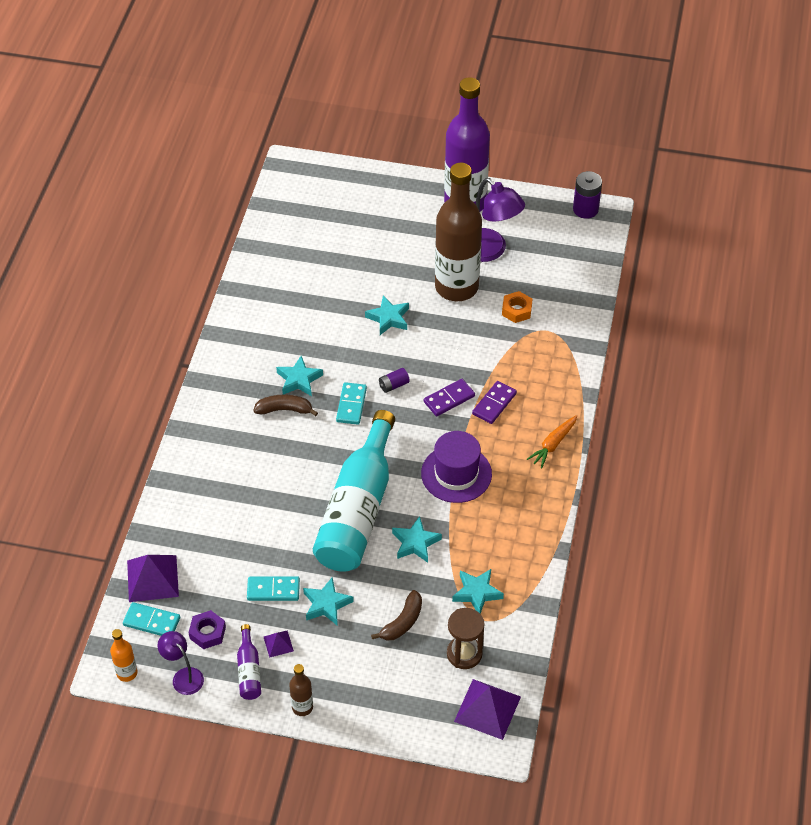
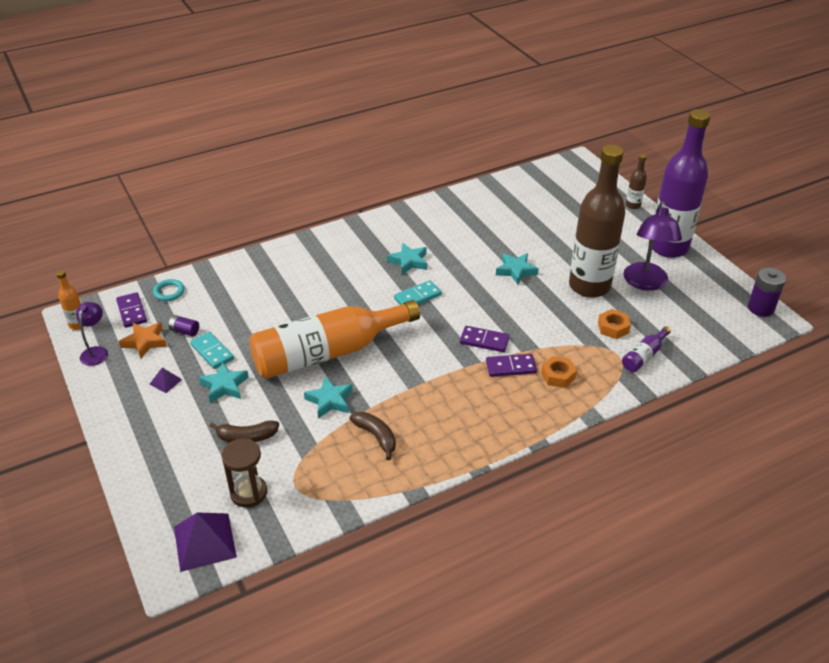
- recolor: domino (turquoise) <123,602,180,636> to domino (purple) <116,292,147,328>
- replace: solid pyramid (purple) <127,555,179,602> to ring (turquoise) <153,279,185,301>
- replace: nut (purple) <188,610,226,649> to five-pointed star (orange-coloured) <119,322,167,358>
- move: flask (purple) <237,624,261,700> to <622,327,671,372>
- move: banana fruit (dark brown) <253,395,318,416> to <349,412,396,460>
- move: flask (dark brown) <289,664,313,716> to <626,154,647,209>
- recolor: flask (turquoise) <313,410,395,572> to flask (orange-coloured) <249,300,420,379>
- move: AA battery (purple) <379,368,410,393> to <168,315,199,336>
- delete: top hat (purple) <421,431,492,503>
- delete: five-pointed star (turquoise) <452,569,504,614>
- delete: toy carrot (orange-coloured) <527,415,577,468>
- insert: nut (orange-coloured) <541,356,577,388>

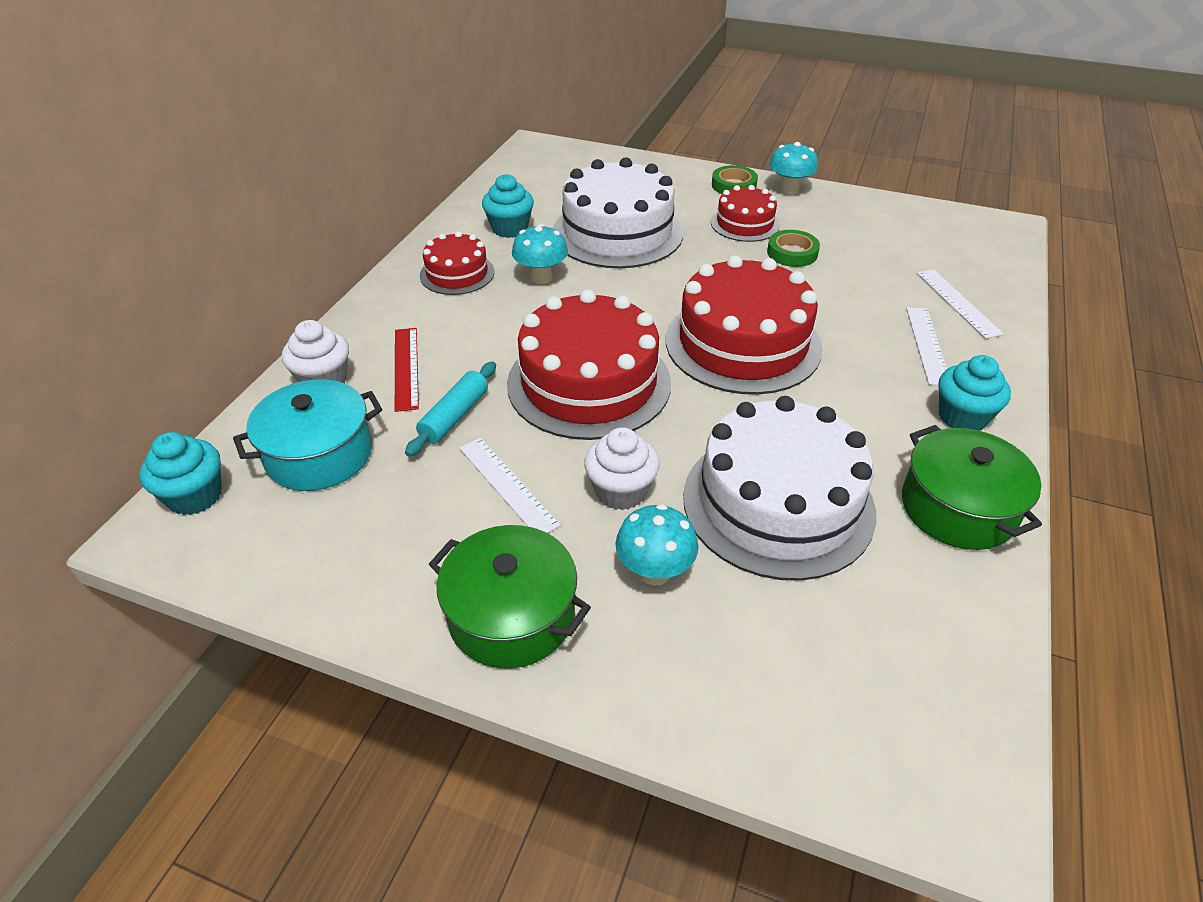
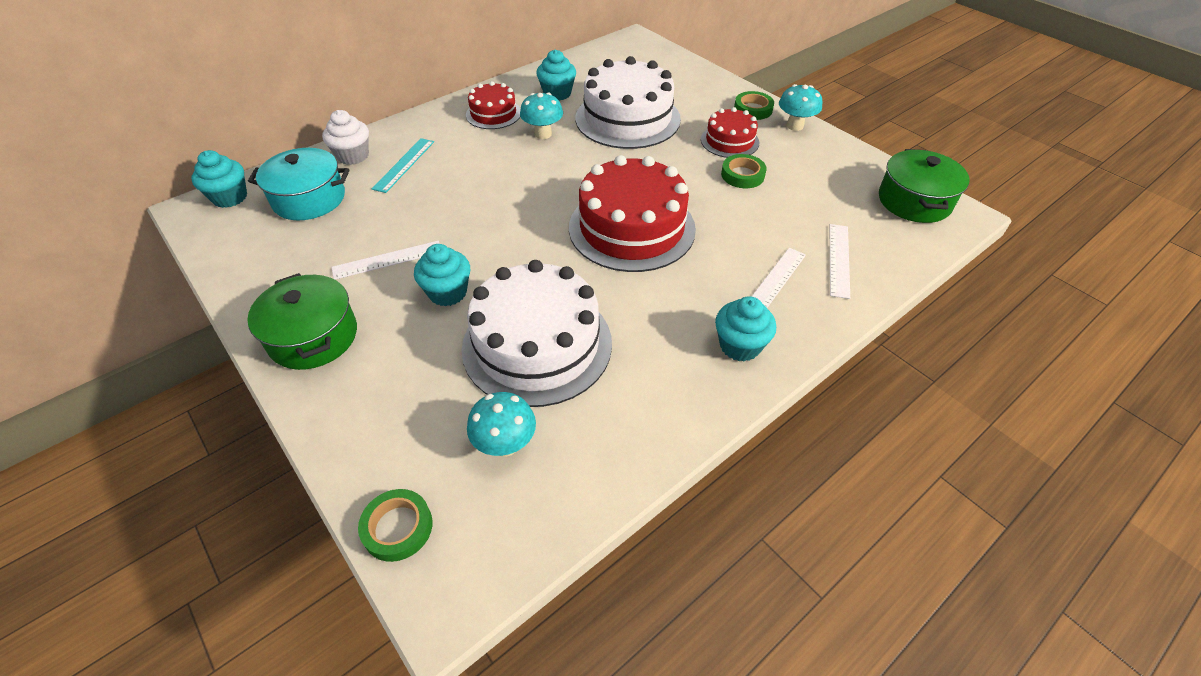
- recolor: measuring stick (crimson) <395,328,419,412> to measuring stick (turquoise) <372,138,434,193>
- delete: pastry roller (turquoise) <405,361,496,457>
- rotate: measuring stick (pure white) <459,438,561,533> = <331,241,440,280> 75 degrees clockwise
- delete: gateau (crimson) <507,290,671,440>
- recolor: muffin (pure white) <584,427,659,510> to muffin (turquoise) <414,244,470,306>
- move: fungus (turquoise) <615,504,699,586> to <467,392,536,457>
- move: pot (leaf-green) <902,425,1042,550> to <879,149,970,223>
- insert: sticky tape (leaf-green) <358,489,433,562>

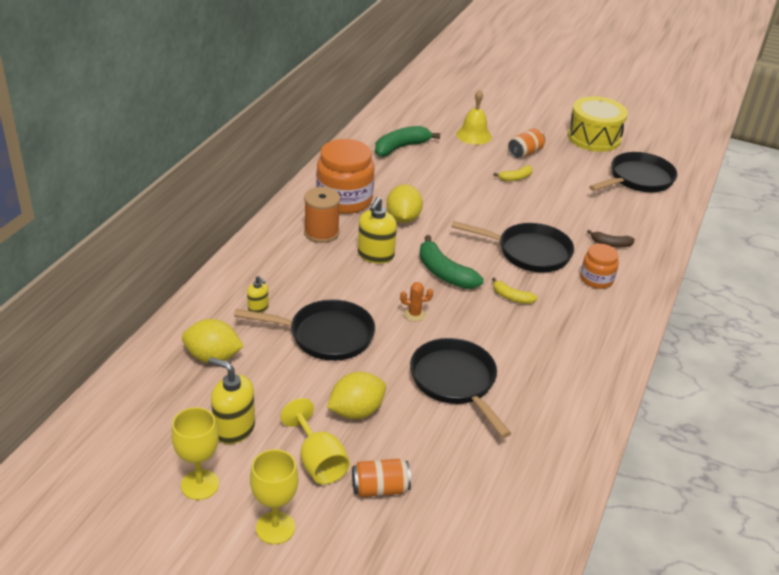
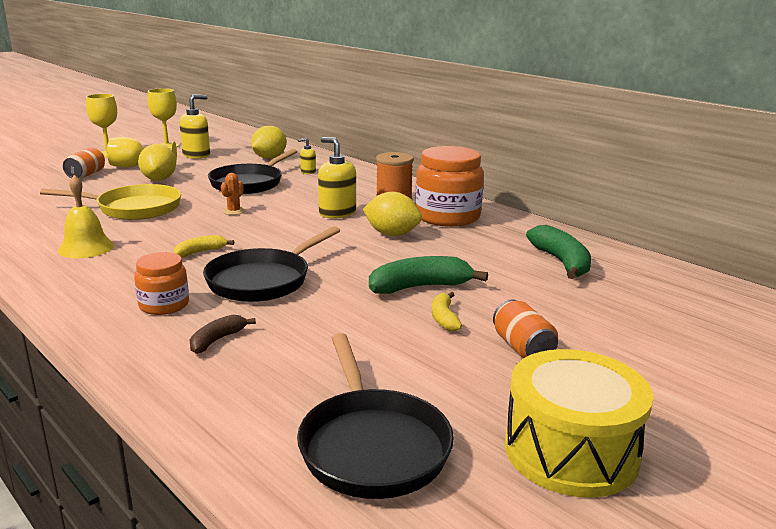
- recolor: skillet (jet-black) <410,338,512,438> to skillet (golden) <40,184,181,220>
- move: banana fruit (leaf-green) <419,235,484,289> to <369,256,488,294>
- move: school bell (golden) <456,90,492,145> to <58,175,114,258>

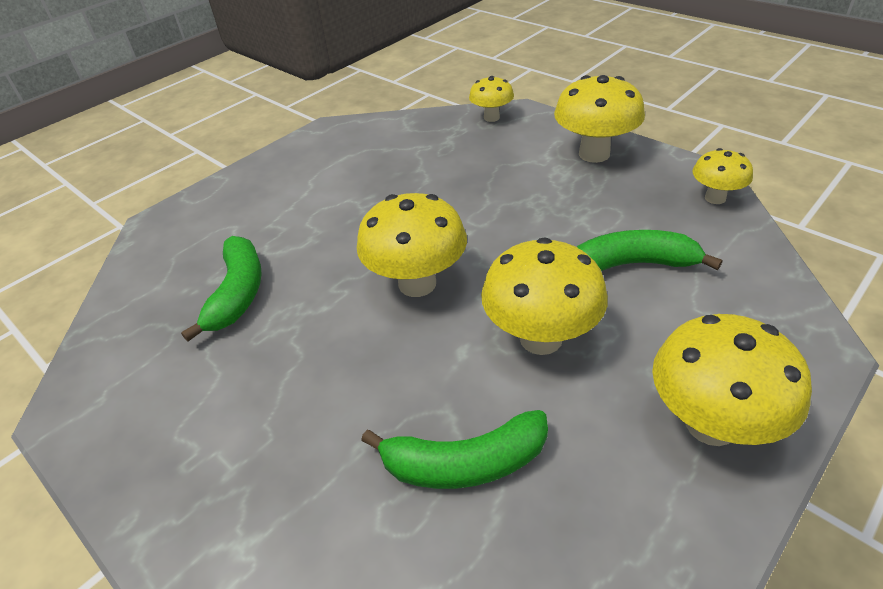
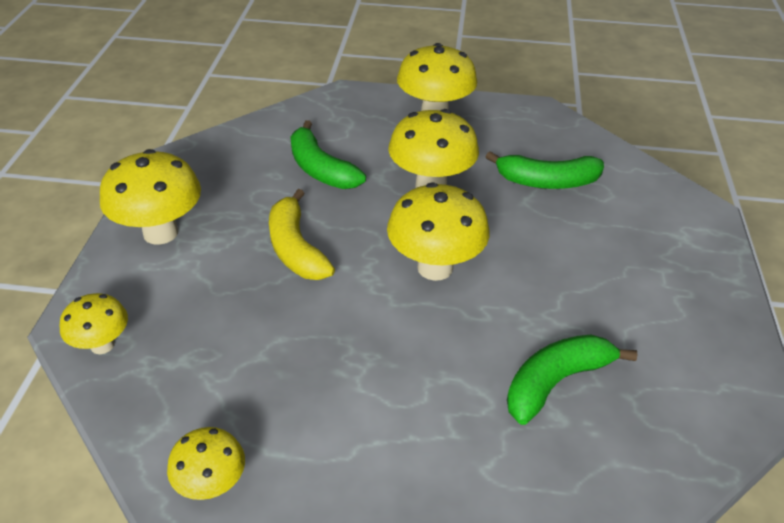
- rotate: banana fruit (leaf-green) <361,410,548,489> = <486,151,604,189> 135 degrees clockwise
- move: fungus (golden) <692,148,753,204> to <167,427,245,500>
- insert: banana fruit (golden) <269,189,335,280>

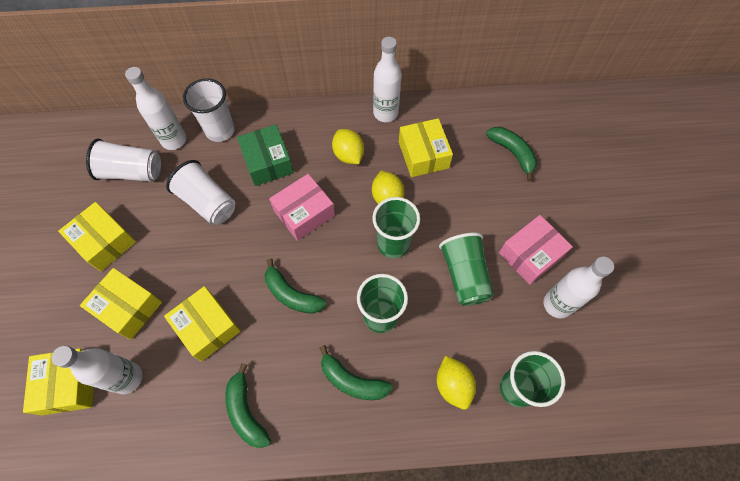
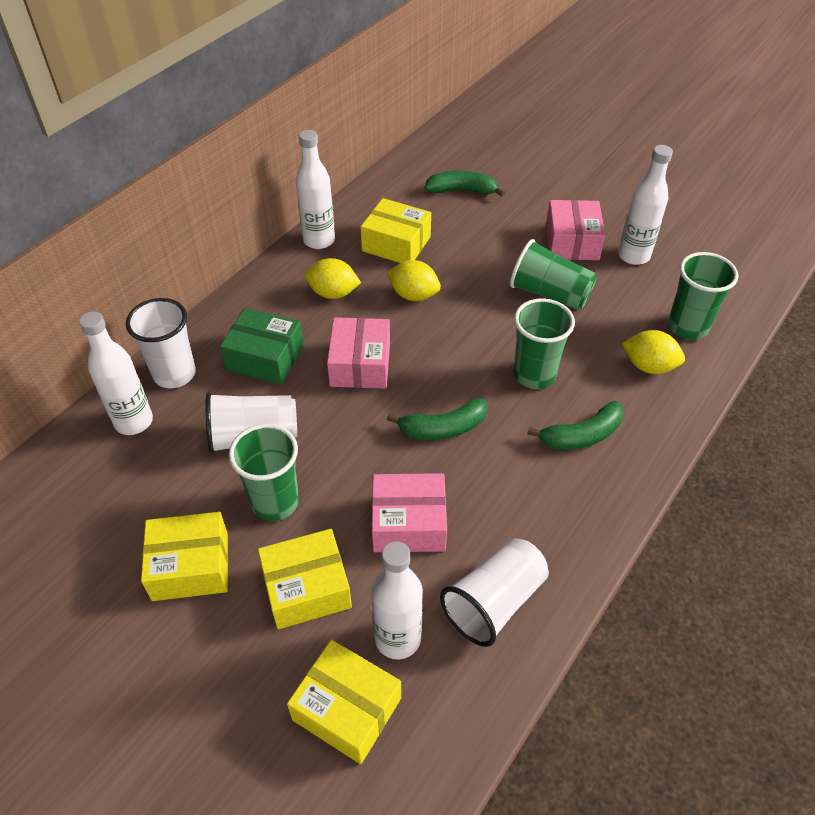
- move: beaker (pure white) <86,139,161,182> to <440,538,549,647>
- recolor: box (golden) <164,286,241,361> to box (rose-pink) <372,473,447,552>
- delete: banana fruit (leaf-green) <225,363,271,448>
- move: beaker (leaf-green) <372,197,420,258> to <229,424,299,521>

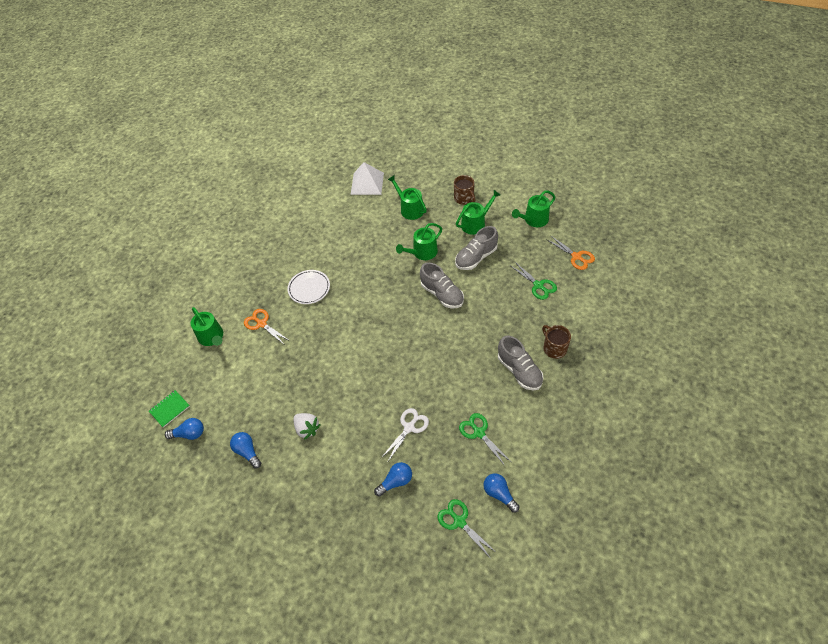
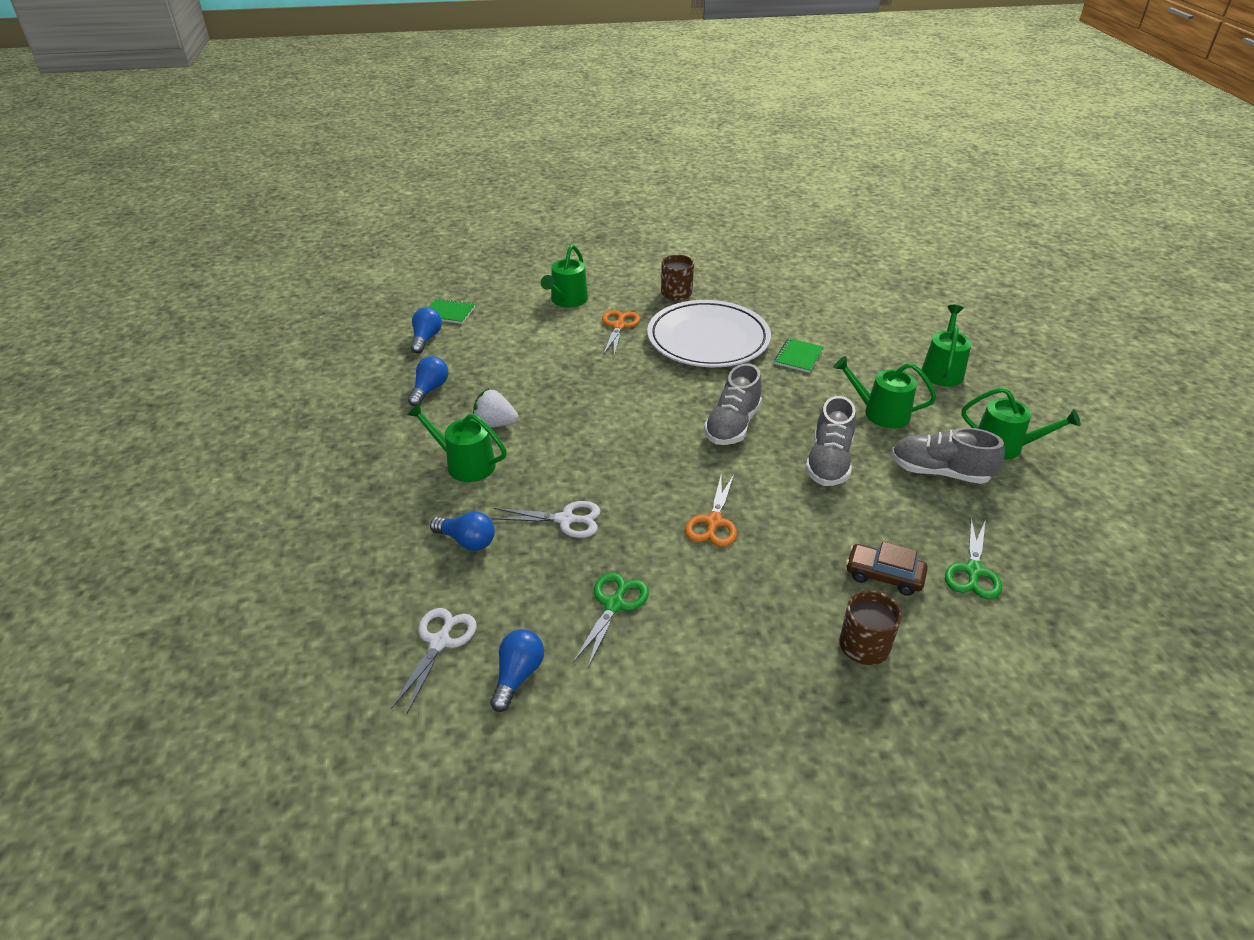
- rotate: bulb (cobalt) <165,418,204,440> = <411,307,442,354> 135 degrees counterclockwise
- resize: flat dish (pure white) <287,270,330,304> = <647,300,771,367> x1.83
- rotate: toy strawberry (pure white) <294,413,321,440> = <473,389,518,427> 90 degrees clockwise
- delete: solid pyramid (pure white) <350,162,384,195>
- recolor: shears (leaf-green) <438,499,497,559> to shears (pure white) <391,608,476,713>
- move: mug (dark brown) <454,175,476,205> to <661,255,694,300>
- move: sneaker (grey) <498,336,543,390> to <704,363,762,445>
- move: sprinkling can (leaf-green) <512,190,556,227> to <407,403,507,482>
- move: shears (orange-coloured) <546,235,595,270> to <685,472,737,547>
- insert: notebook (leaf-green) <774,338,823,373>
- insert: automobile (dark brown) <846,542,928,596>

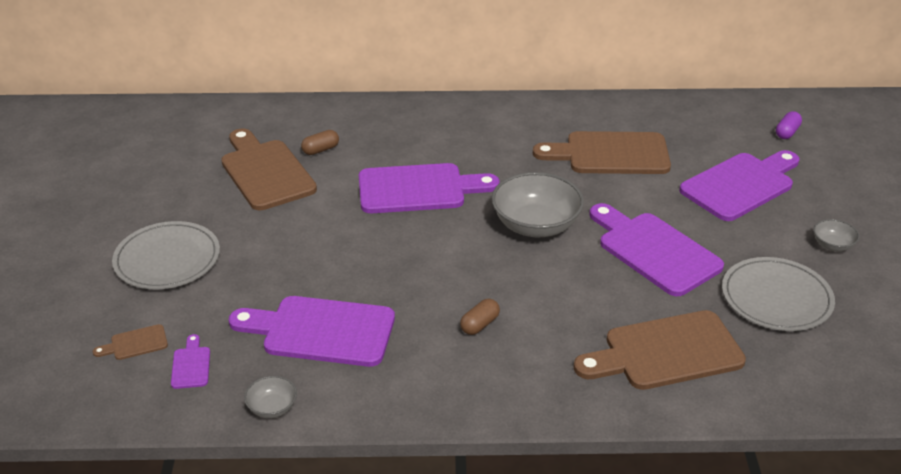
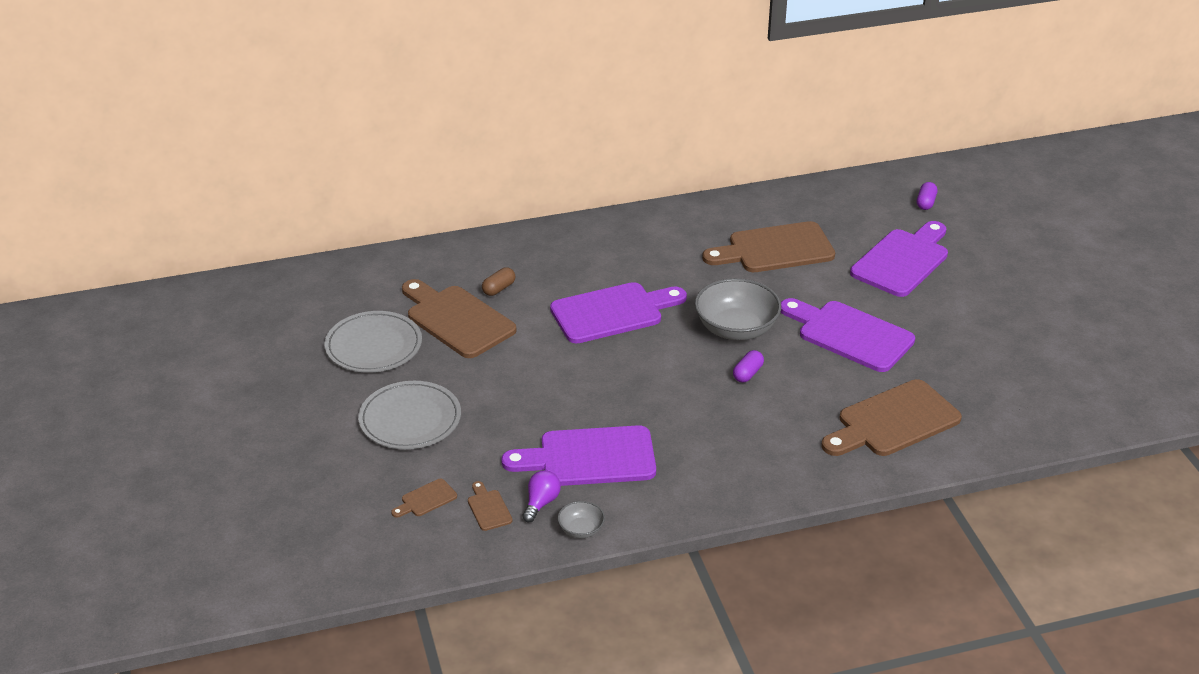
- recolor: cutting board (purple) <171,334,210,389> to cutting board (dark brown) <468,481,512,531>
- delete: pill (dark brown) <460,299,500,335>
- move: flat dish (grey) <722,257,835,331> to <324,311,422,373>
- delete: bowl (grey) <813,219,860,251>
- insert: bulb (purple) <522,470,561,522>
- insert: pill (purple) <733,350,764,382>

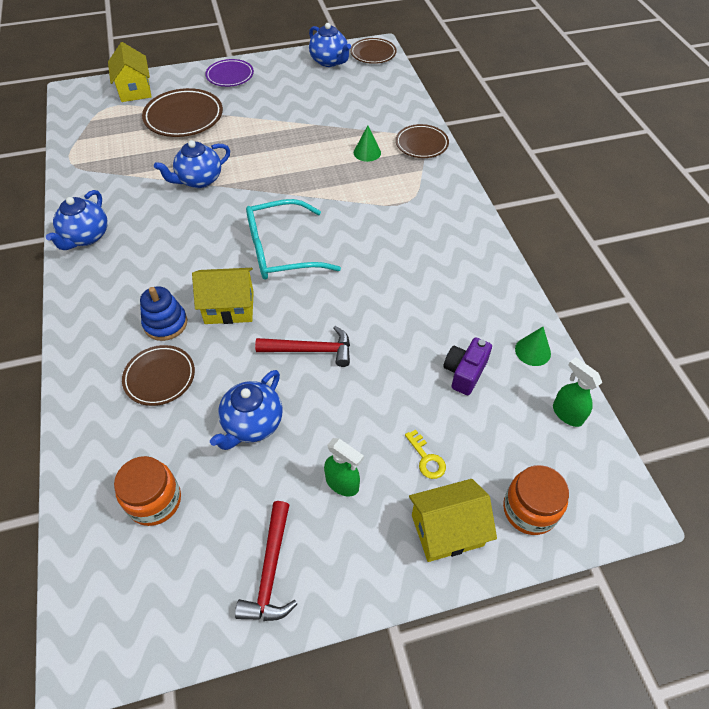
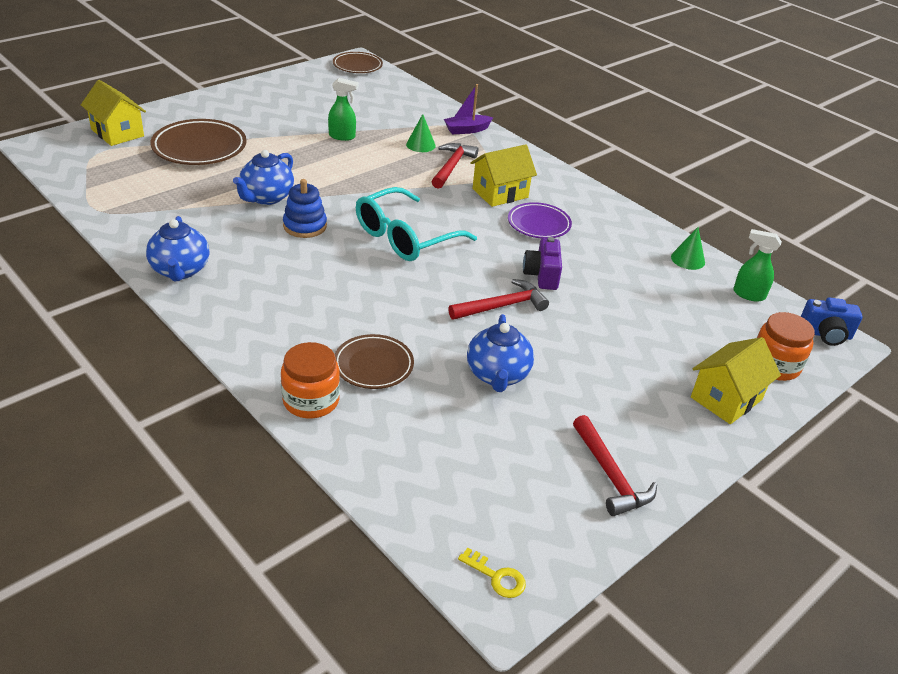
- move: preserve jar (orange-coloured) <114,456,181,526> to <281,342,340,418>
- move: stacking rings (cobalt) <140,286,187,341> to <283,179,327,238>
- move: cottage (golden) <192,268,254,324> to <470,144,537,207>
- move: flat dish (purple) <205,59,254,87> to <508,202,572,238>
- delete: teapot (cobalt) <309,23,351,67>
- move: sprayer (leaf-green) <324,438,364,496> to <328,78,359,141>
- replace: flat dish (dark brown) <396,124,449,158> to boat (purple) <444,84,493,134>
- move: door key (golden) <405,429,446,479> to <458,548,526,598>
- move: photo camera (purple) <443,337,492,395> to <523,237,562,290>
- insert: carpenter's hammer (crimson) <432,143,479,189>
- insert: photo camera (cobalt) <801,297,862,346>

